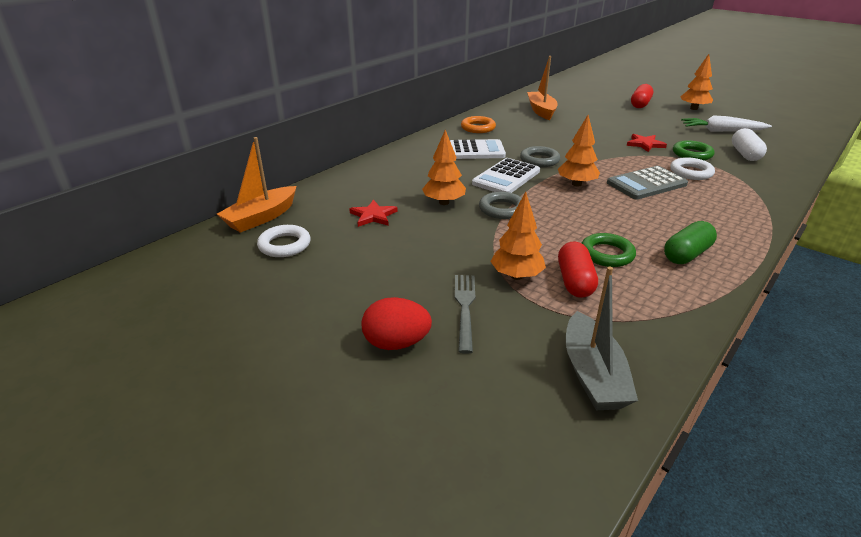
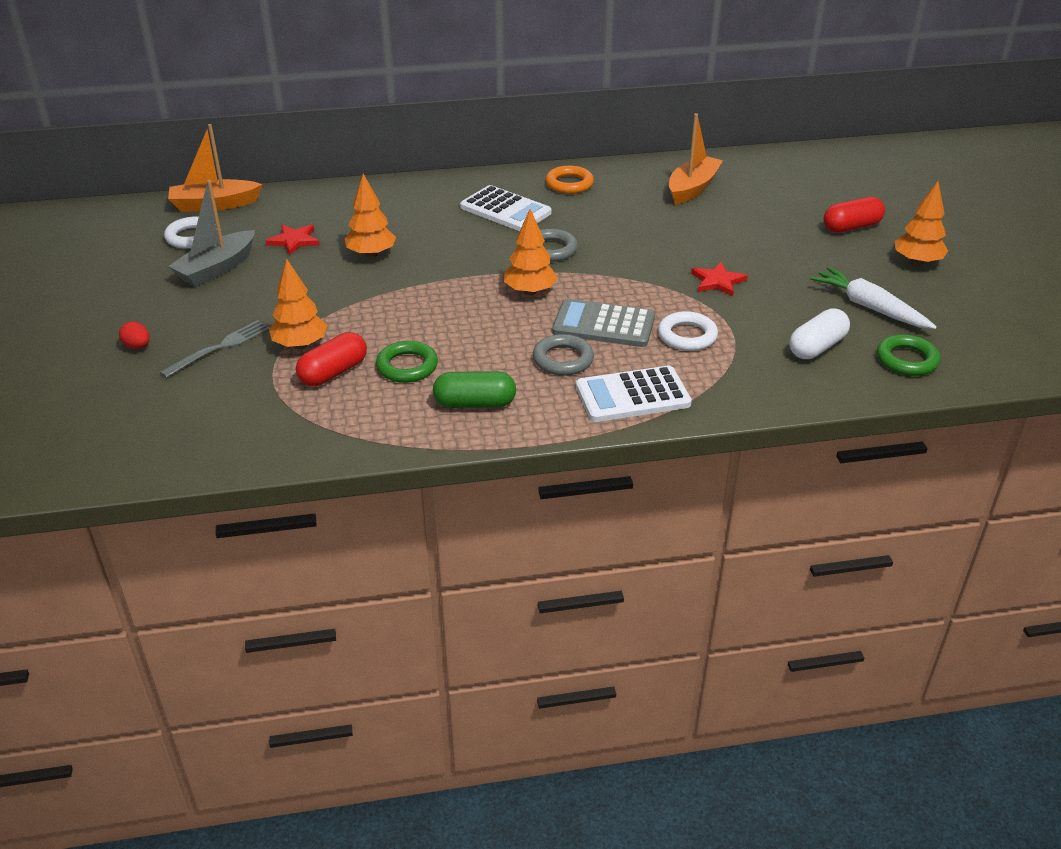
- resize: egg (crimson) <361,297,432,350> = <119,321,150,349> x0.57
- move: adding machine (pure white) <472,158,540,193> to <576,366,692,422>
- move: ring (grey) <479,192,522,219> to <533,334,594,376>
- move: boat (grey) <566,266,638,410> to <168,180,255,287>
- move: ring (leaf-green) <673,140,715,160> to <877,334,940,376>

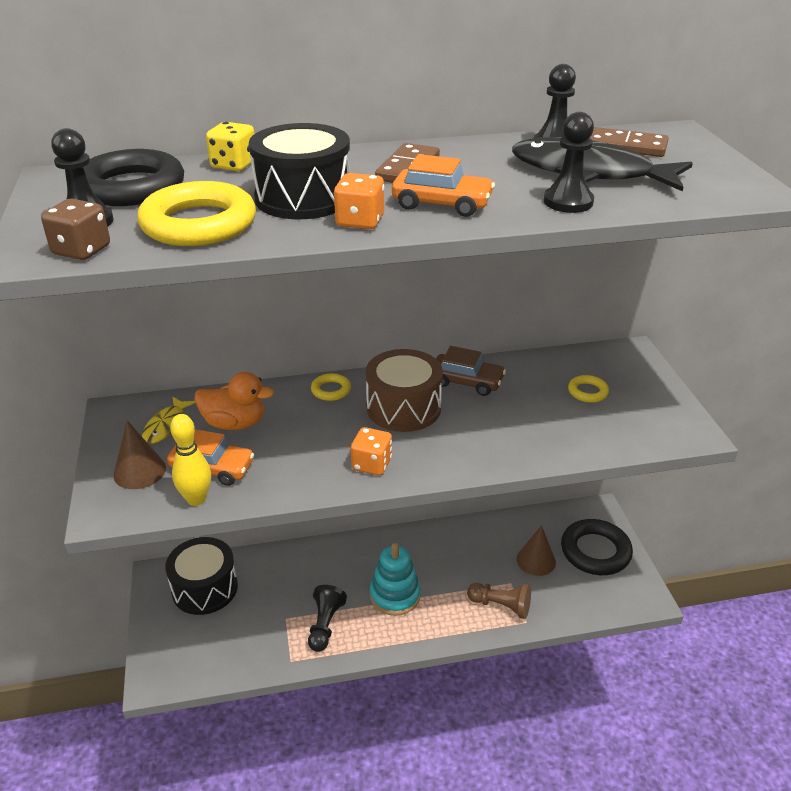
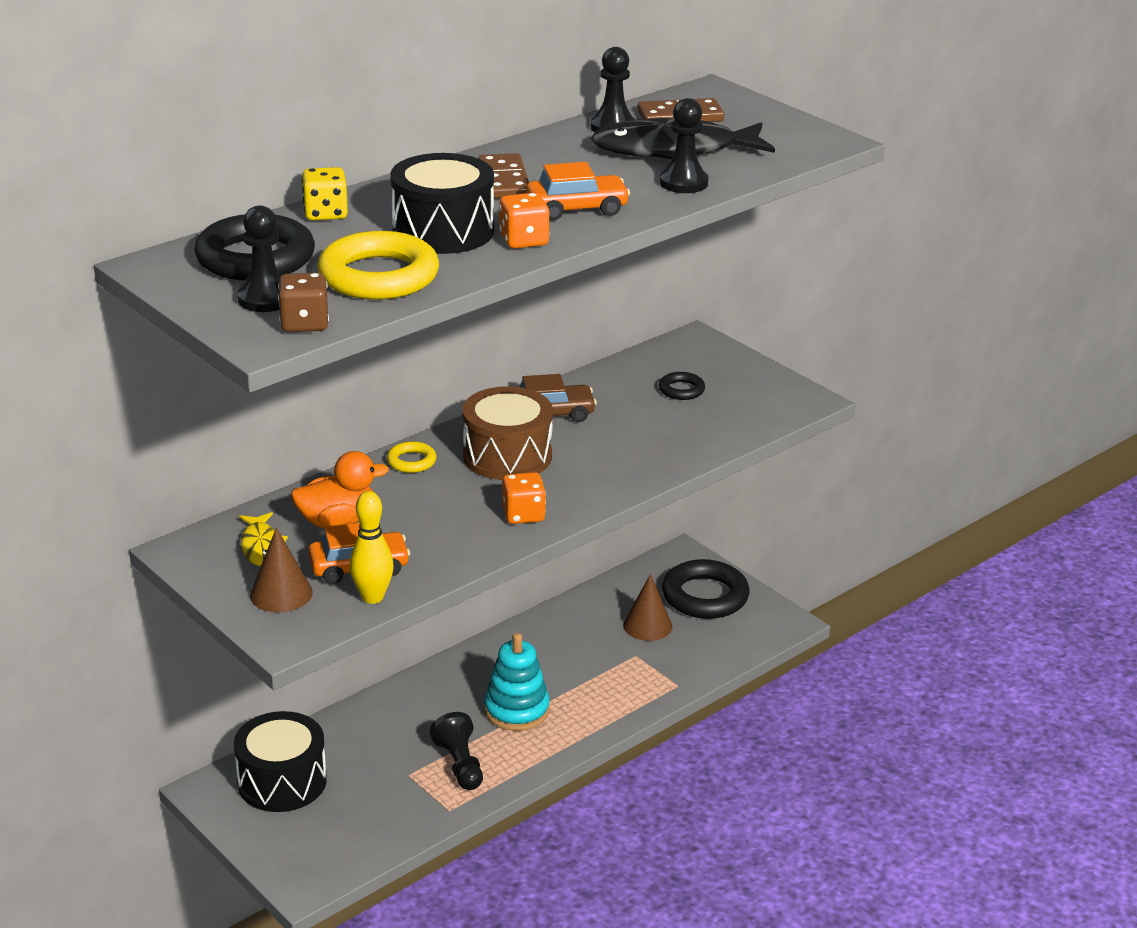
- delete: chess pawn (dark brown) <467,583,531,619>
- recolor: ring (golden) <568,375,609,403> to ring (jet-black) <659,372,705,400>

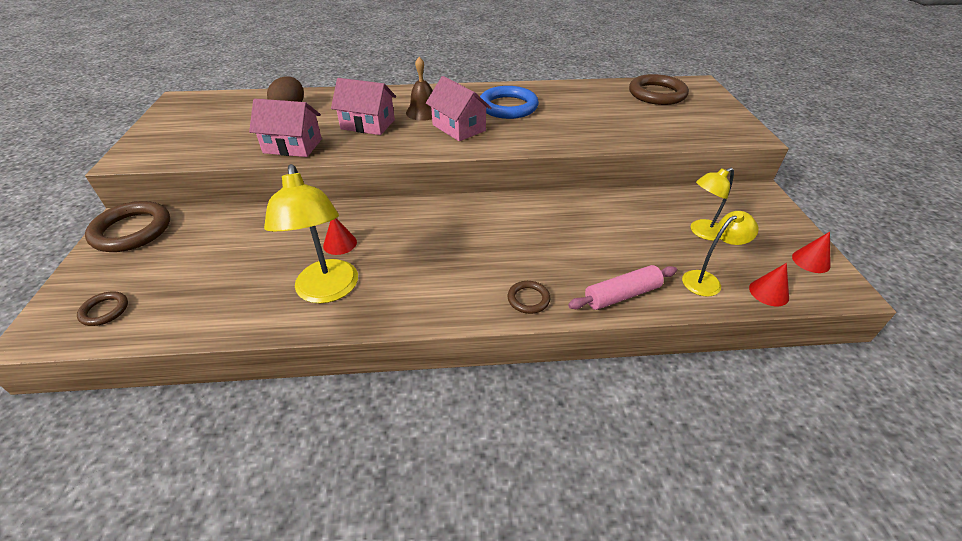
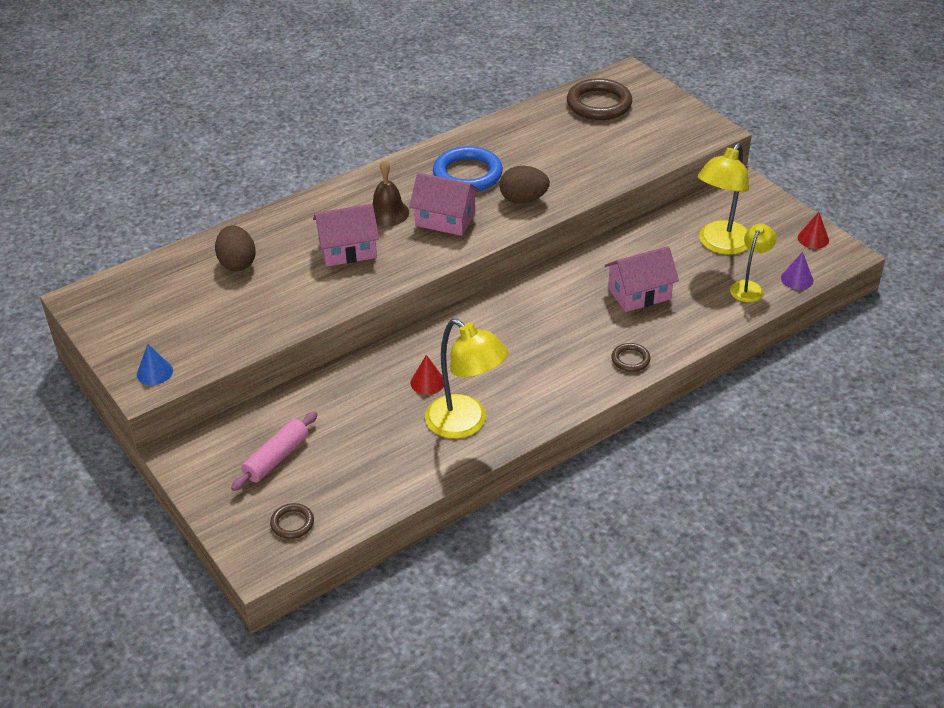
- delete: ring (dark brown) <85,201,170,252>
- move: cottage (rose-pink) <249,99,322,157> to <605,246,679,312>
- move: pastry roller (rose-pink) <568,265,677,310> to <231,411,318,491>
- resize: reading lamp (golden) <691,168,734,241> = <698,143,749,255> x1.67
- recolor: solid cone (crimson) <749,263,789,306> to solid cone (purple) <781,252,813,290>
- insert: solid cone (cobalt) <137,344,173,385>
- insert: egg (dark brown) <499,166,550,204>

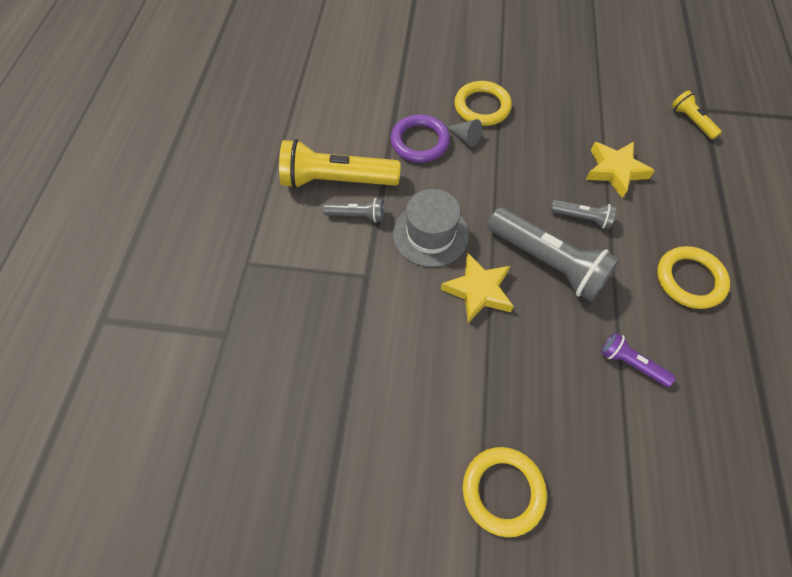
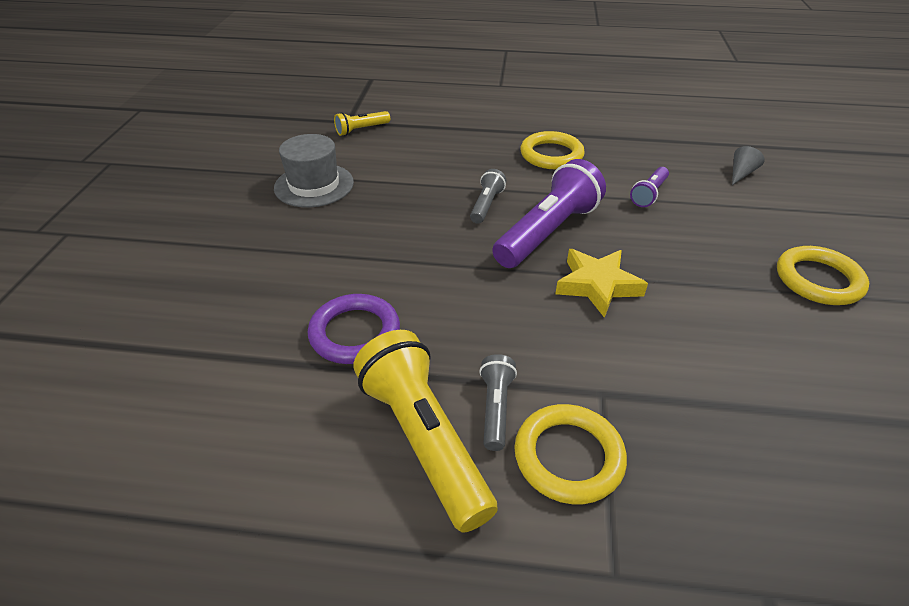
- rotate: torch (golden) <279,139,401,189> = <353,330,498,533> 150 degrees clockwise
- move: top hat (grey) <393,189,469,267> to <274,134,354,207>
- move: solid cone (grey) <447,119,482,147> to <732,146,765,185>
- move: ring (golden) <454,81,512,126> to <514,404,627,504>
- recolor: torch (grey) <488,207,620,302> to torch (purple) <492,159,606,268>
- delete: five-pointed star (golden) <585,142,655,198>

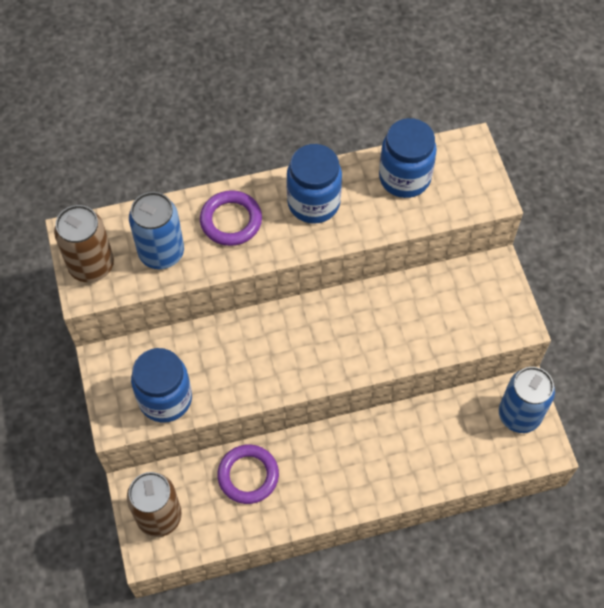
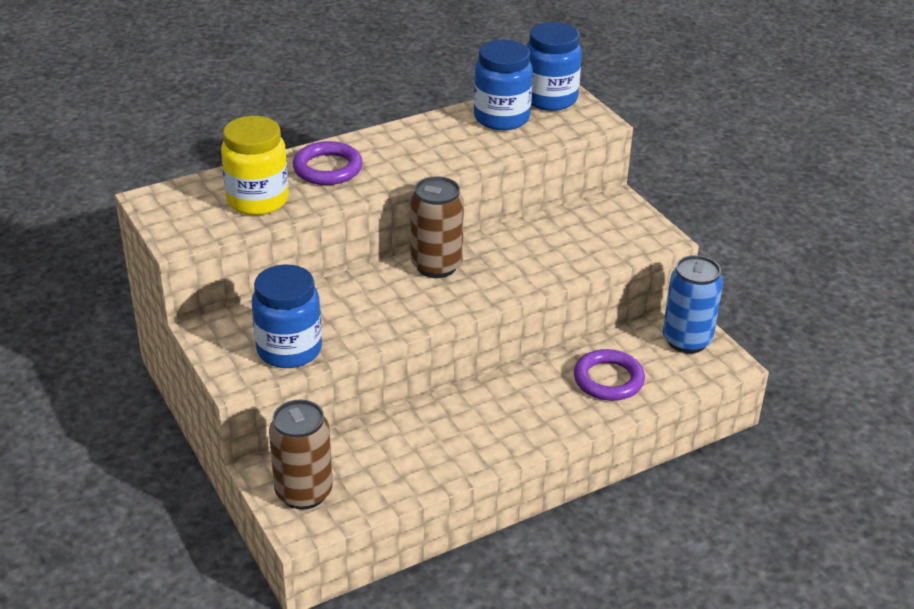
- move: tin (dark brown) <54,205,114,282> to <411,176,464,278>
- replace: tin (cobalt) <129,192,184,269> to preserve jar (golden) <221,116,289,215>
- move: ring (purple) <217,444,279,504> to <574,349,645,401>
- move: preserve jar (cobalt) <286,144,342,224> to <526,22,582,111>

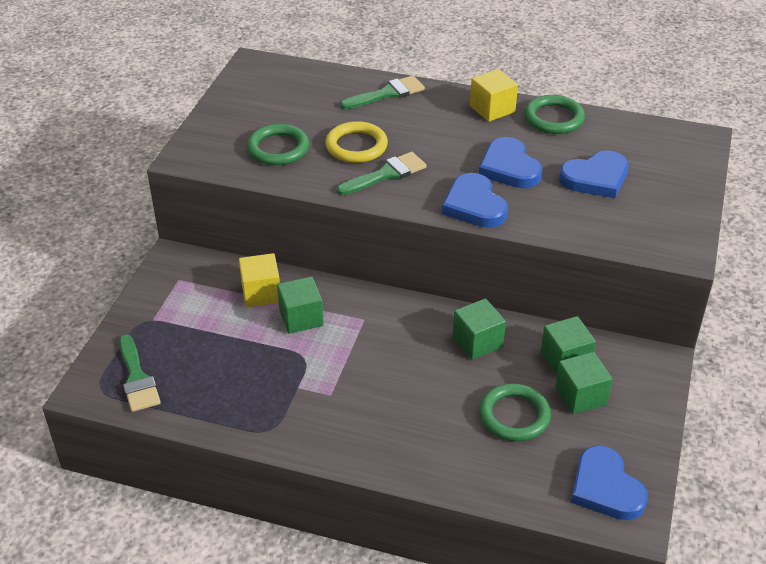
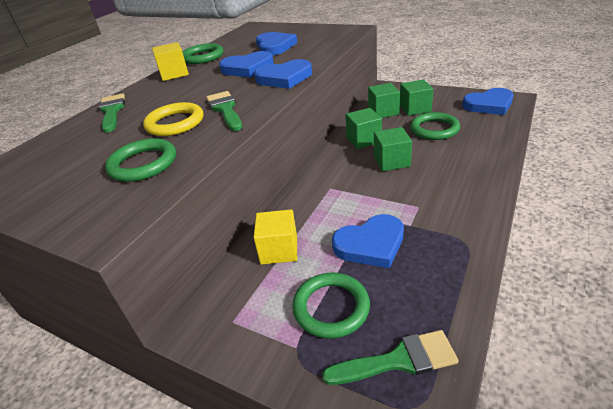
- move: cube (leaf-green) <277,276,324,334> to <374,127,412,171>
- insert: ring (leaf-green) <292,273,370,338>
- insert: heart shape (cobalt) <332,214,404,268>

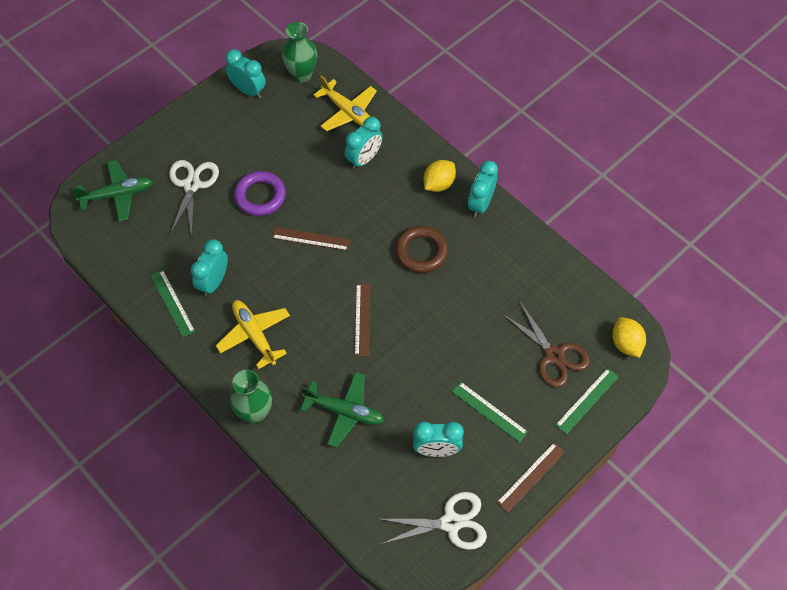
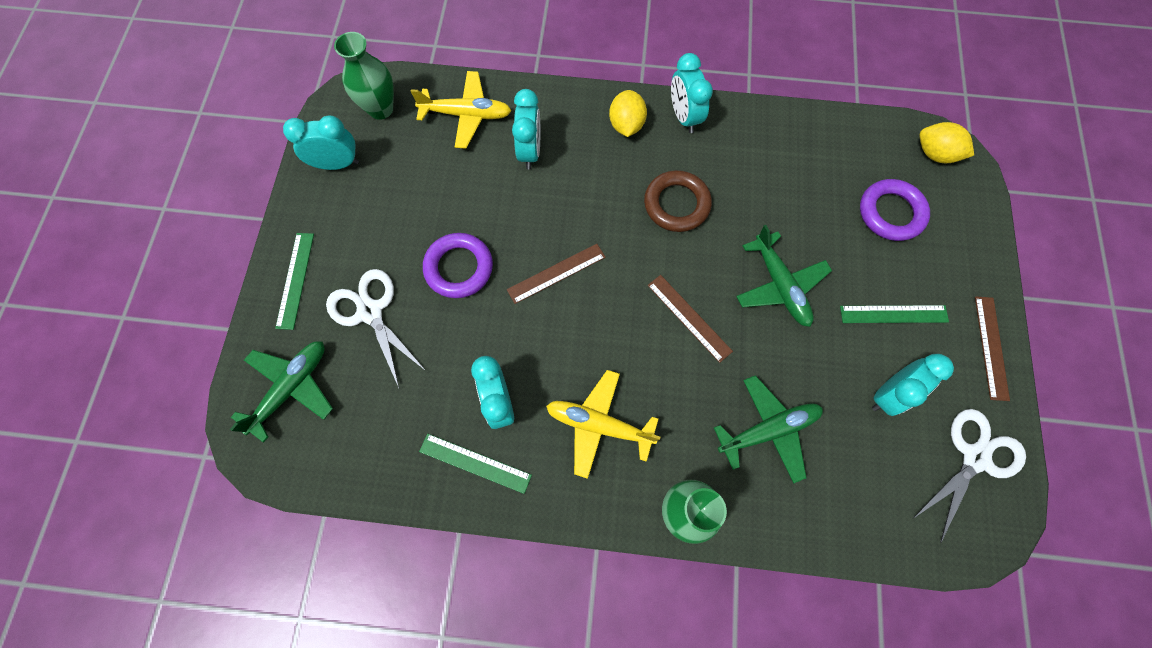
- replace: shears (dark brown) <502,302,590,388> to ring (purple) <860,179,930,241>
- move: measuring stick (leaf-green) <555,368,619,434> to <275,233,314,330>
- insert: aeroplane (leaf-green) <736,225,832,327>

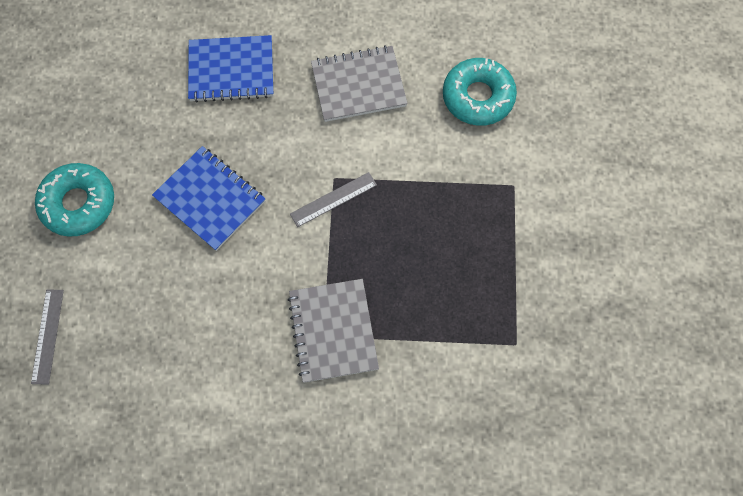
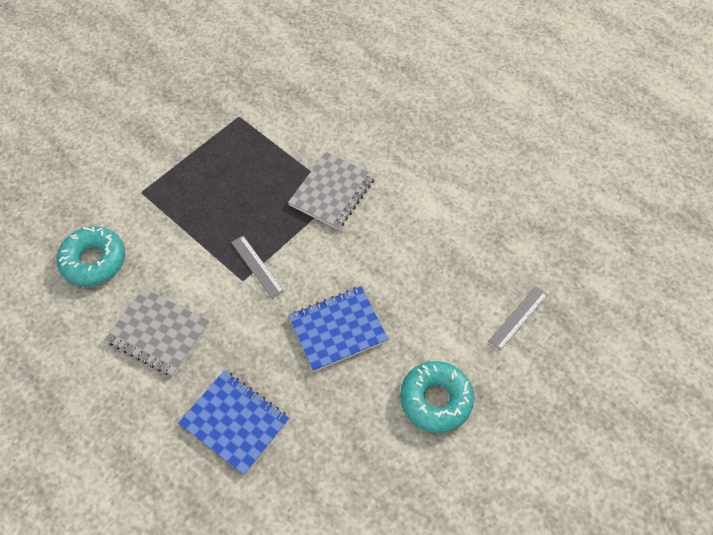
- rotate: notebook (cobalt) <152,146,266,251> = <288,286,388,372> 75 degrees clockwise
- rotate: measuring stick (grey) <290,172,377,227> = <231,236,284,299> 45 degrees clockwise

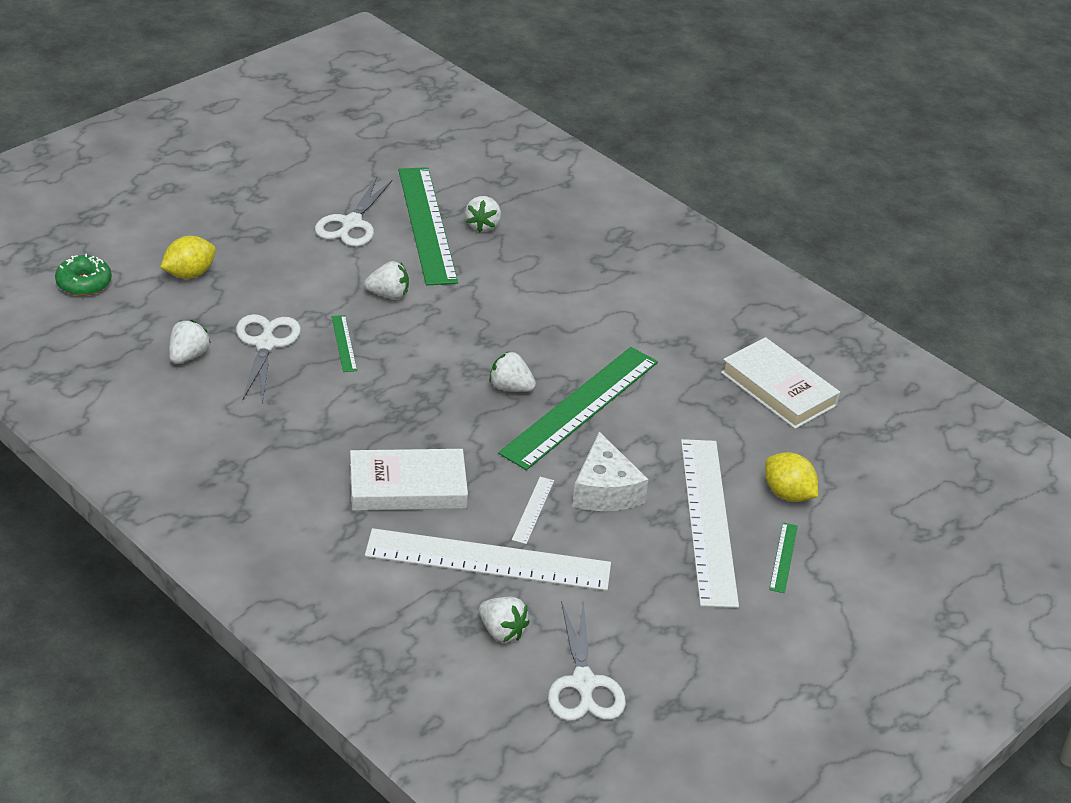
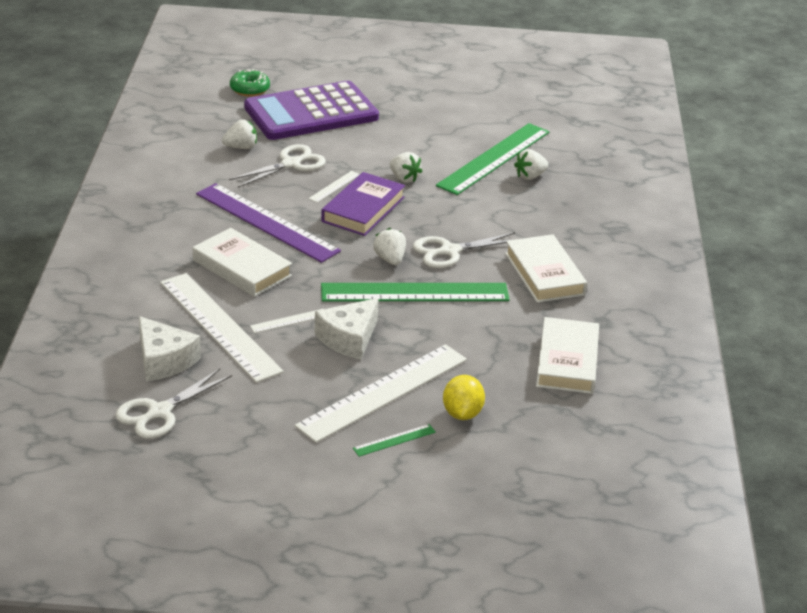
- replace: toy lemon (golden) <160,236,216,279> to adding machine (purple) <244,81,379,140>
- move: shears (pure white) <315,177,392,247> to <413,232,515,268>
- recolor: measuring stick (leaf-green) <332,315,357,372> to measuring stick (pure white) <308,171,360,203>
- replace: toy strawberry (pure white) <479,597,530,643> to piece of cheese (pure white) <139,316,201,381>
- insert: measuring stick (purple) <196,183,341,263>
- insert: book (purple) <321,172,405,236>
- insert: book (pure white) <505,234,587,303>

